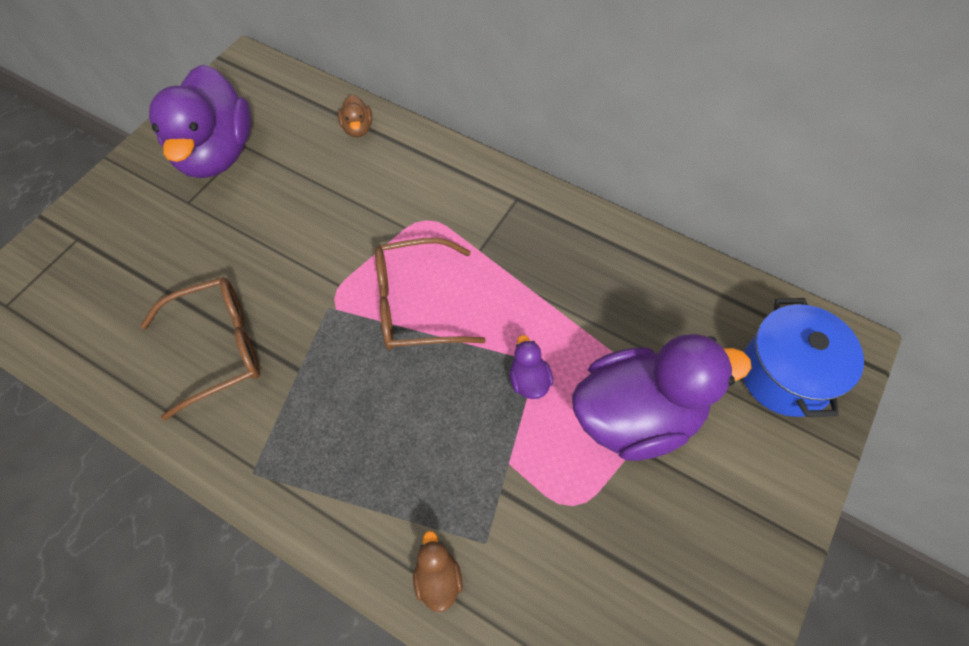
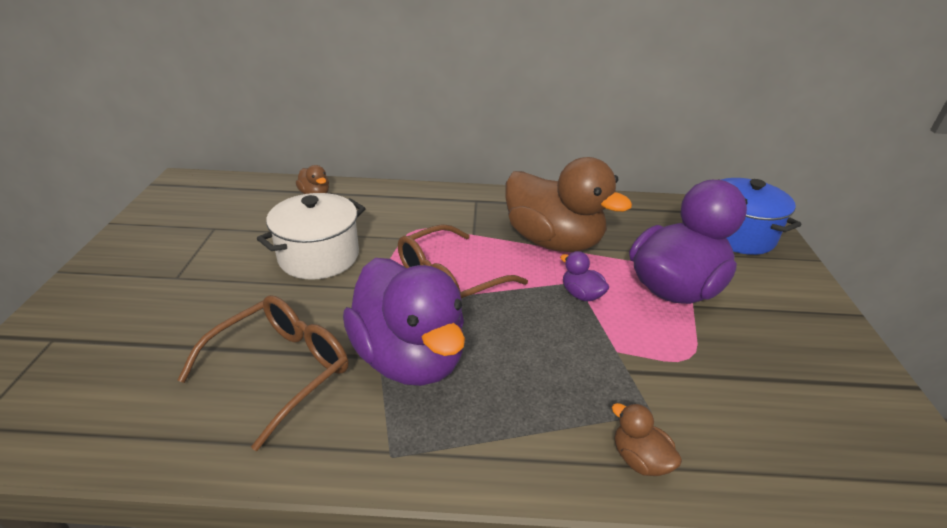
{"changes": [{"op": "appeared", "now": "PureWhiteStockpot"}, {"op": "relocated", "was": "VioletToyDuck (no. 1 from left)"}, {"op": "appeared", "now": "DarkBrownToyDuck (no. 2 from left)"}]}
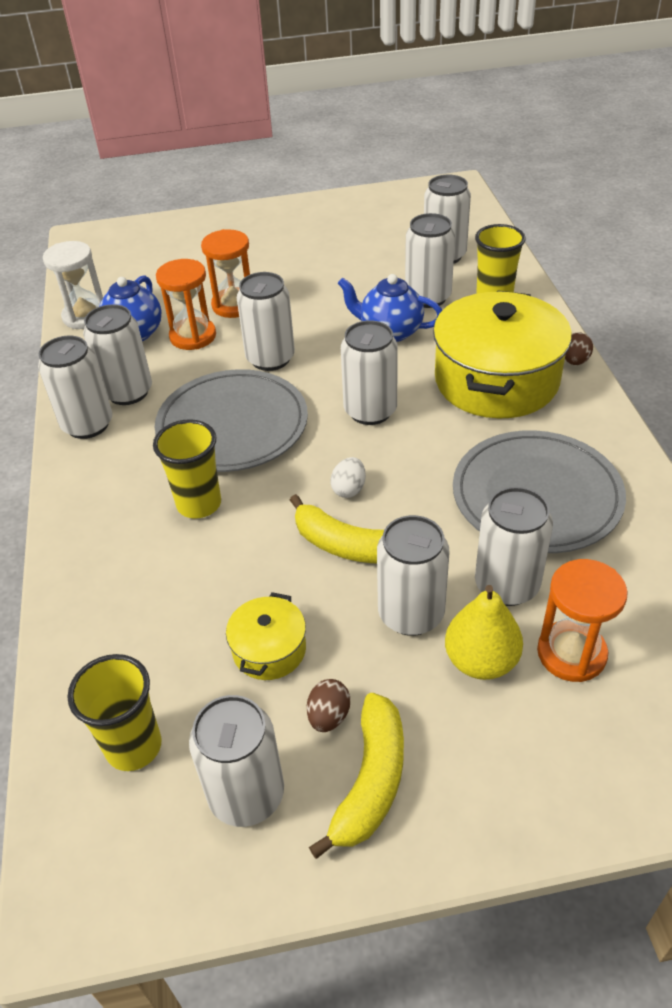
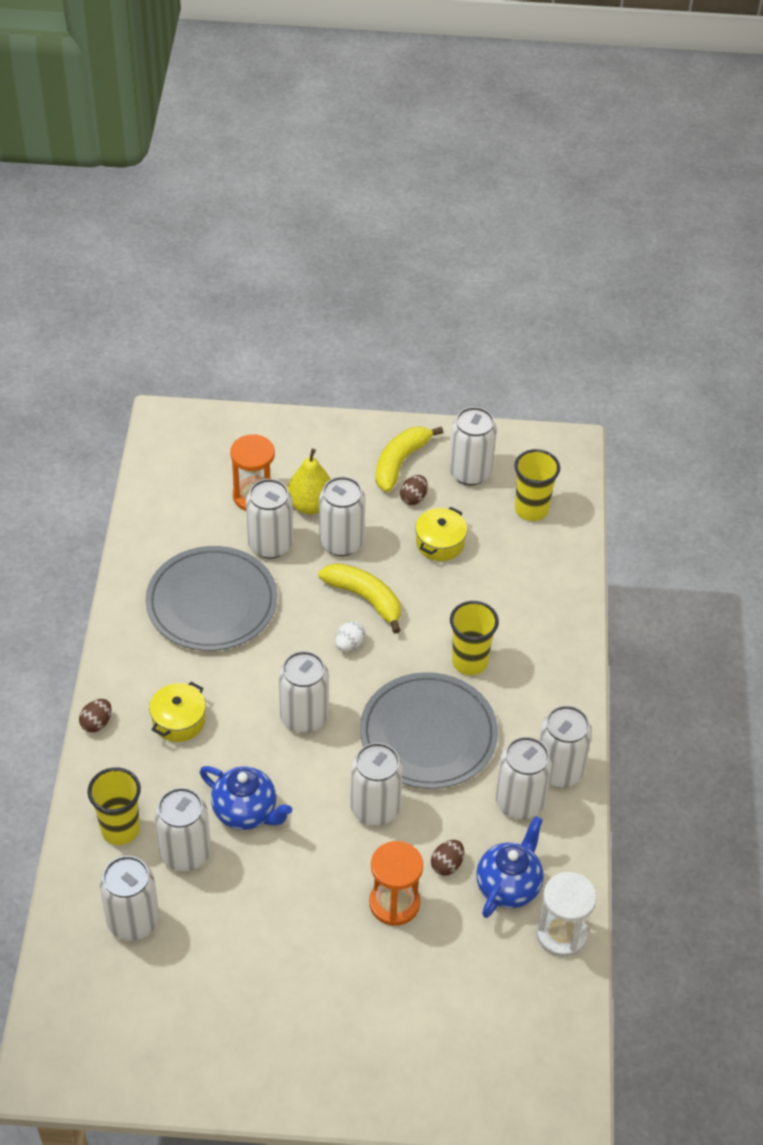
{"changes": [{"op": "size", "was": "BrightYellowStockpot (no. 2 from left in the first image)", "ratio": 0.46}, {"op": "exchanged", "was": "OrangeHourglass (no. 1 from left)", "now": "DarkBrownEgg (no. 3 from left)"}]}
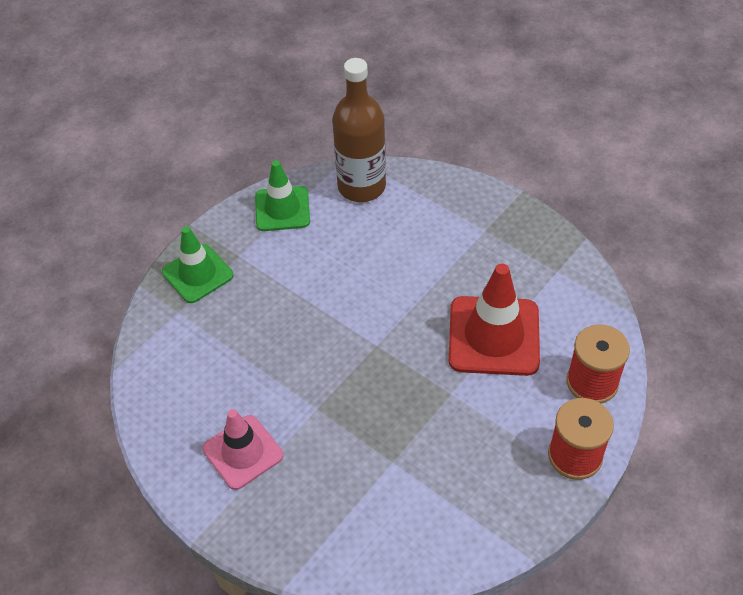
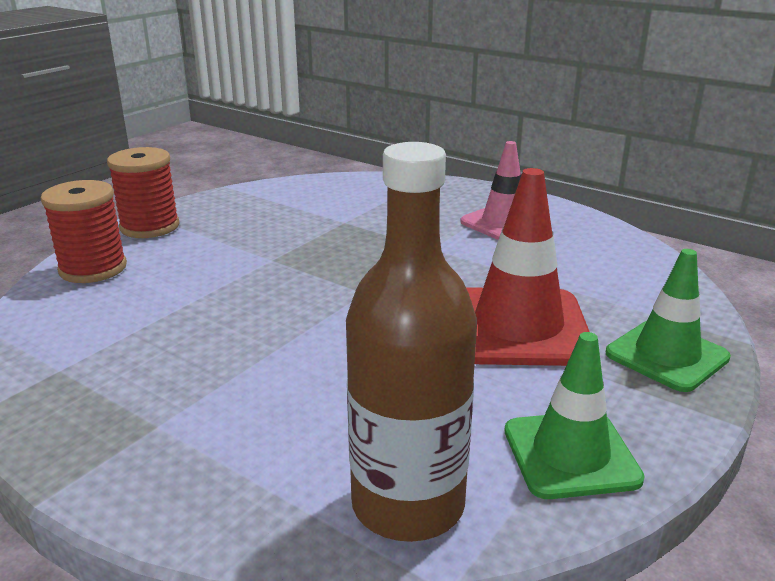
{"changes": [{"op": "relocated", "was": "RedRoadCone"}]}
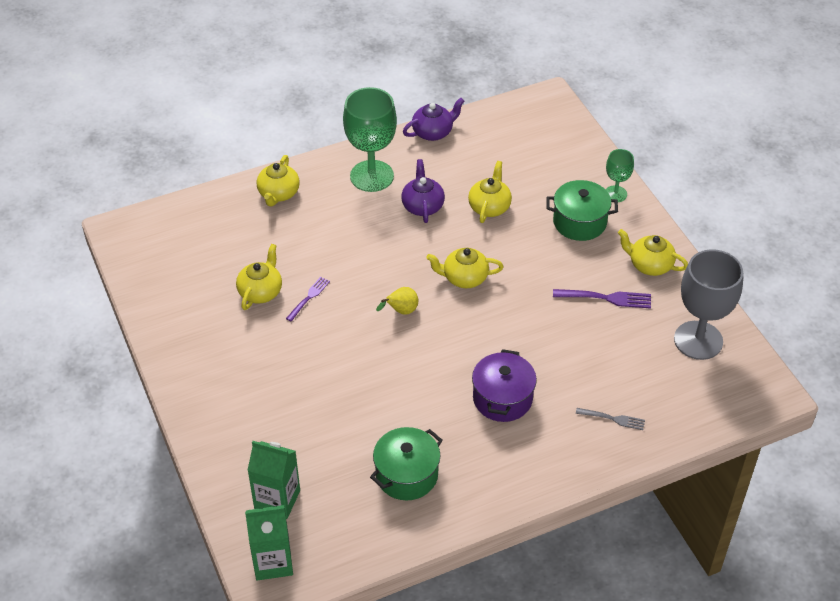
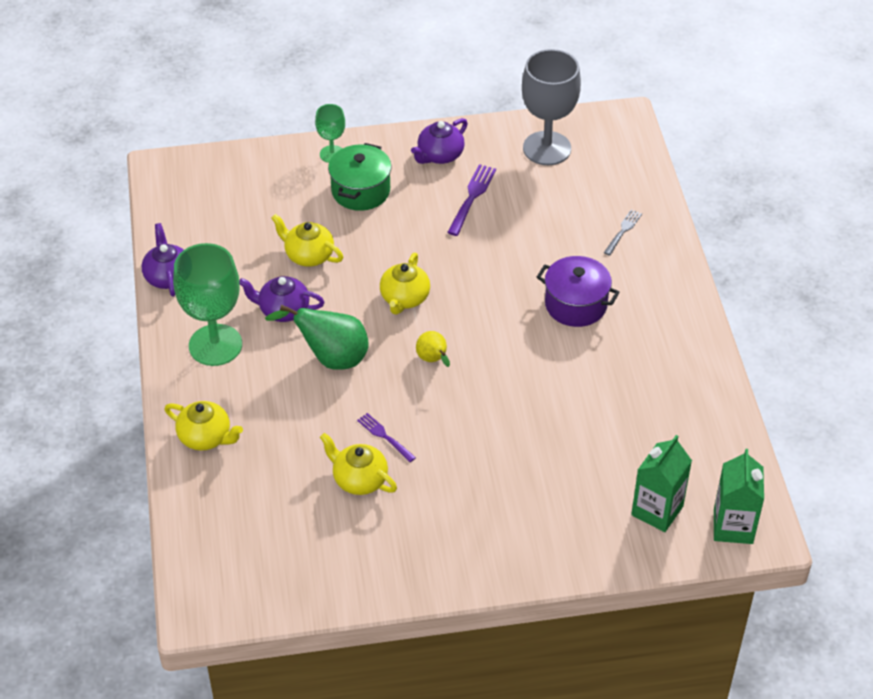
{"changes": [{"op": "appeared", "now": "EmeraldPearFruit"}, {"op": "colour", "was": "BrightYellowTeapot (no. 5 from left)", "now": "VioletTeapot (no. 3 from left)"}, {"op": "missing", "was": "EmeraldStockpot (no. 1 from left)"}]}
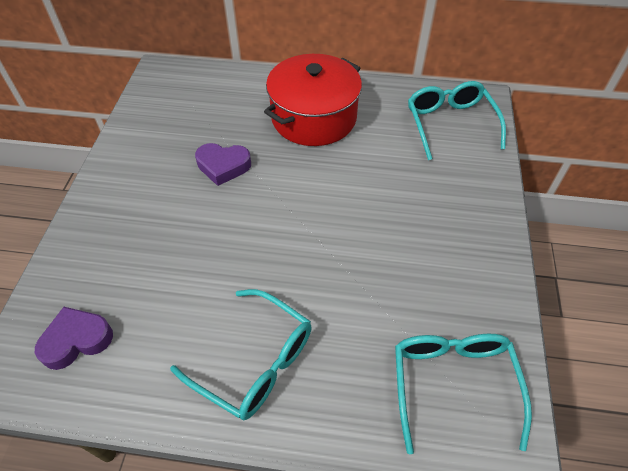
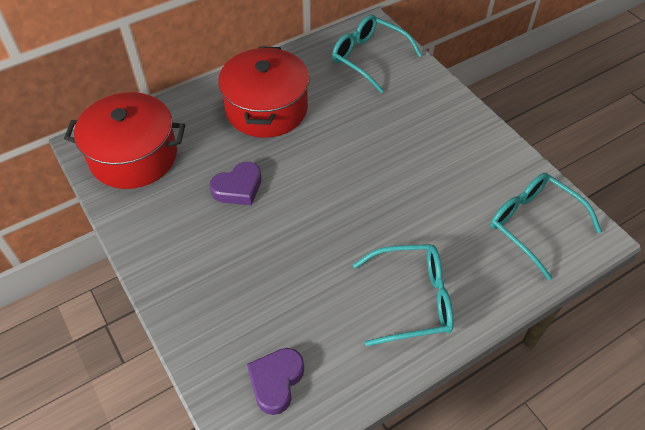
{"changes": [{"op": "appeared", "now": "RedStockpot (no. 1 from left)"}]}
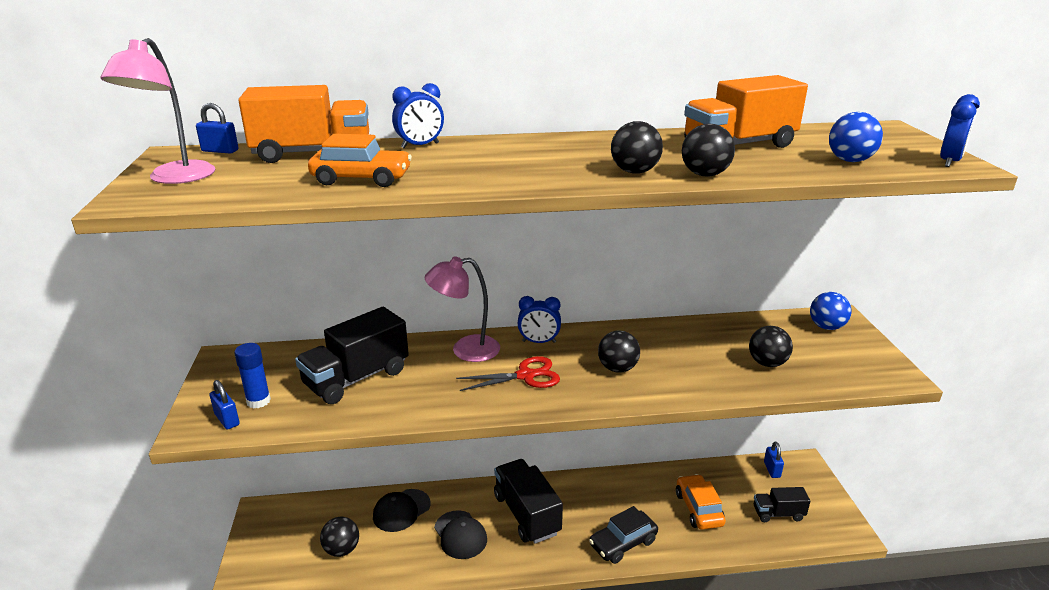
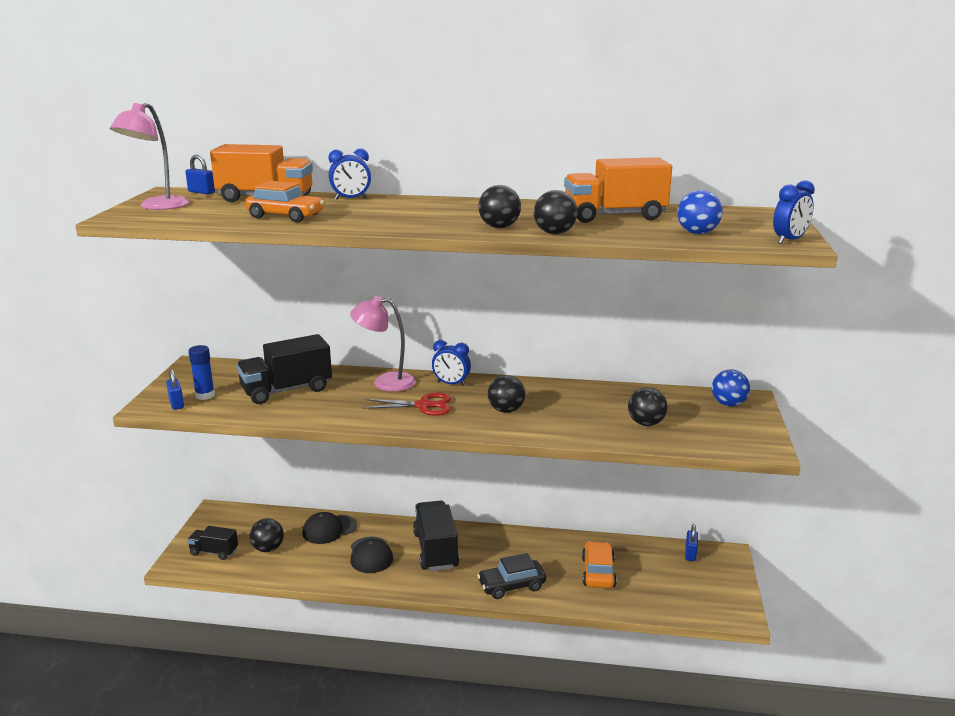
{"changes": [{"op": "relocated", "was": "BlackTruck (no. 3 from left in the first image)", "now": "BlackTruck (no. 1 from left)"}]}
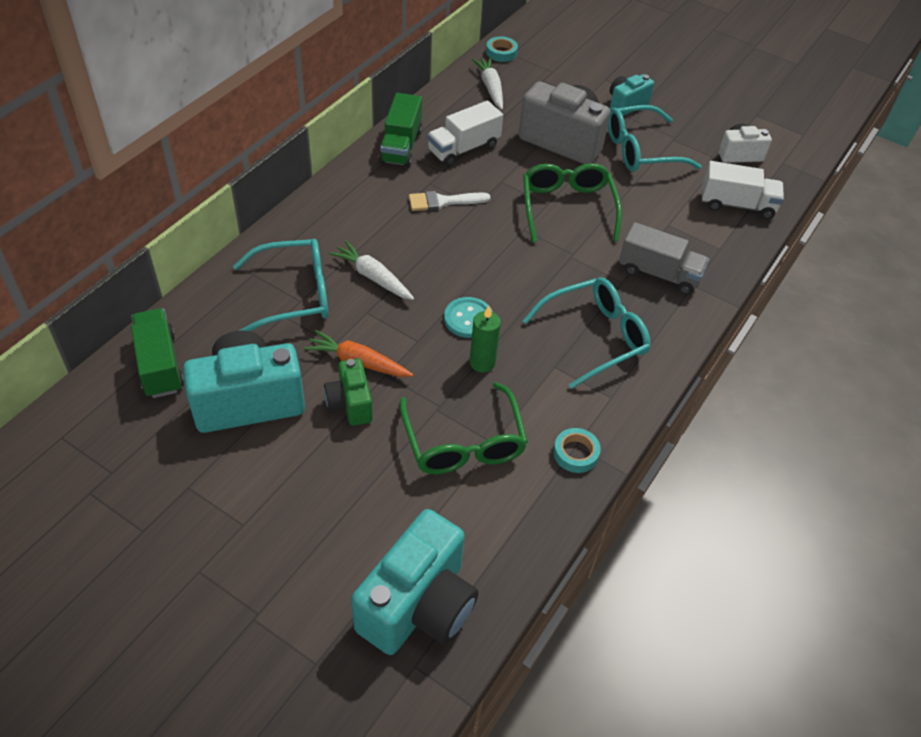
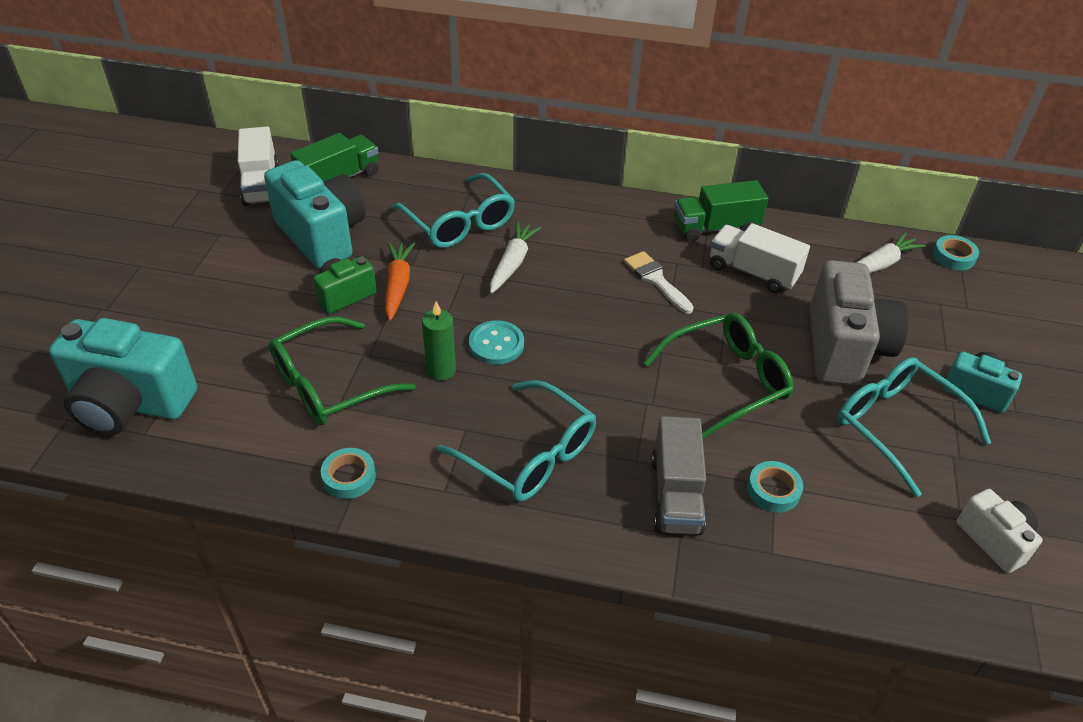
{"changes": [{"op": "relocated", "was": "PureWhiteTruck (no. 2 from left in the first image)", "now": "PureWhiteTruck (no. 1 from left)"}, {"op": "appeared", "now": "TurquoiseTape (no. 2 from left)"}]}
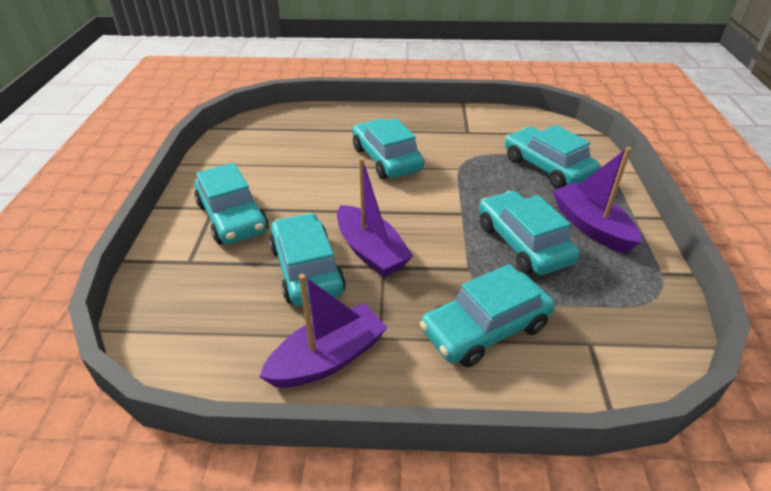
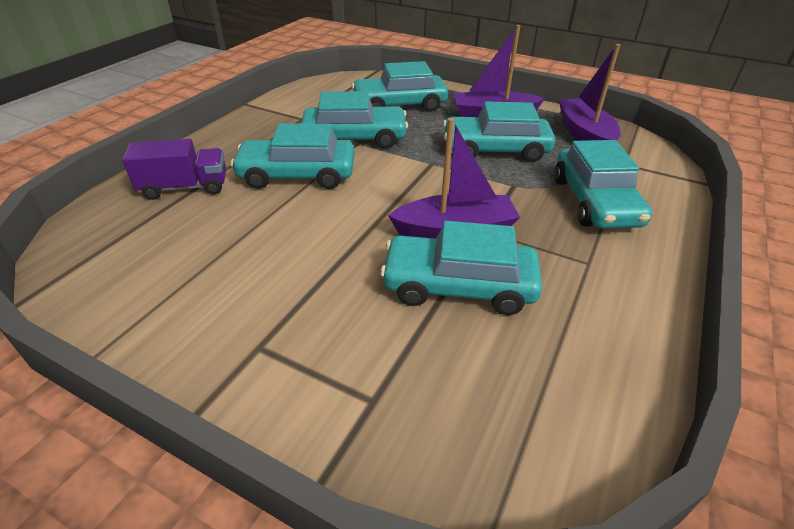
{"changes": [{"op": "appeared", "now": "VioletTruck"}, {"op": "relocated", "was": "TurquoiseToyCar (no. 1 from left in the first image)", "now": "TurquoiseToyCar (no. 2 from left)"}, {"op": "relocated", "was": "VioletBoat (no. 1 from left in the first image)", "now": "VioletBoat (no. 3 from left)"}]}
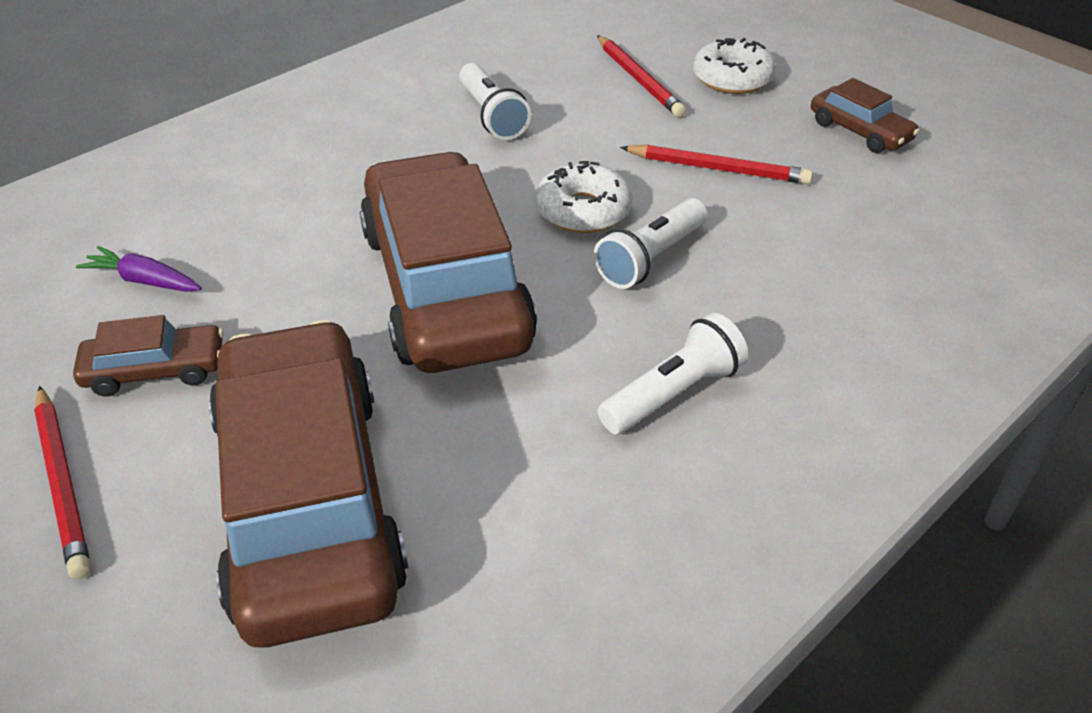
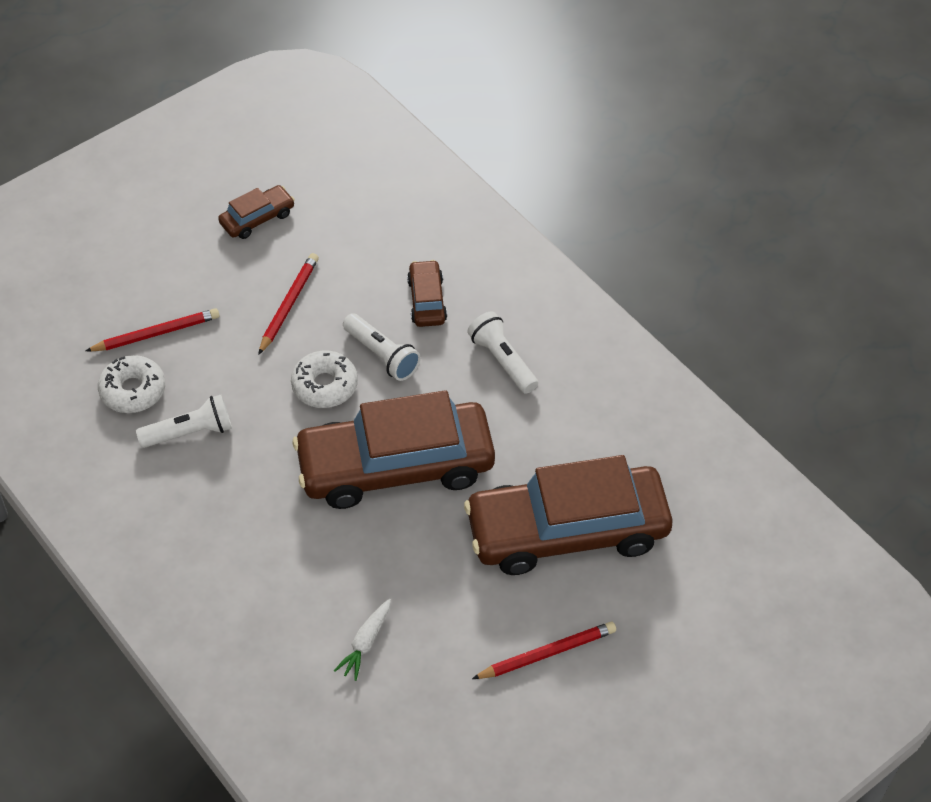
{"changes": [{"op": "relocated", "was": "PureWhiteDoughnut (no. 2 from left in the first image)", "now": "PureWhiteDoughnut (no. 1 from left)"}, {"op": "colour", "was": "VioletRootVegetable", "now": "PureWhiteRootVegetable"}, {"op": "relocated", "was": "DarkBrownToyCar (no. 1 from left in the first image)", "now": "DarkBrownToyCar (no. 3 from left)"}]}
